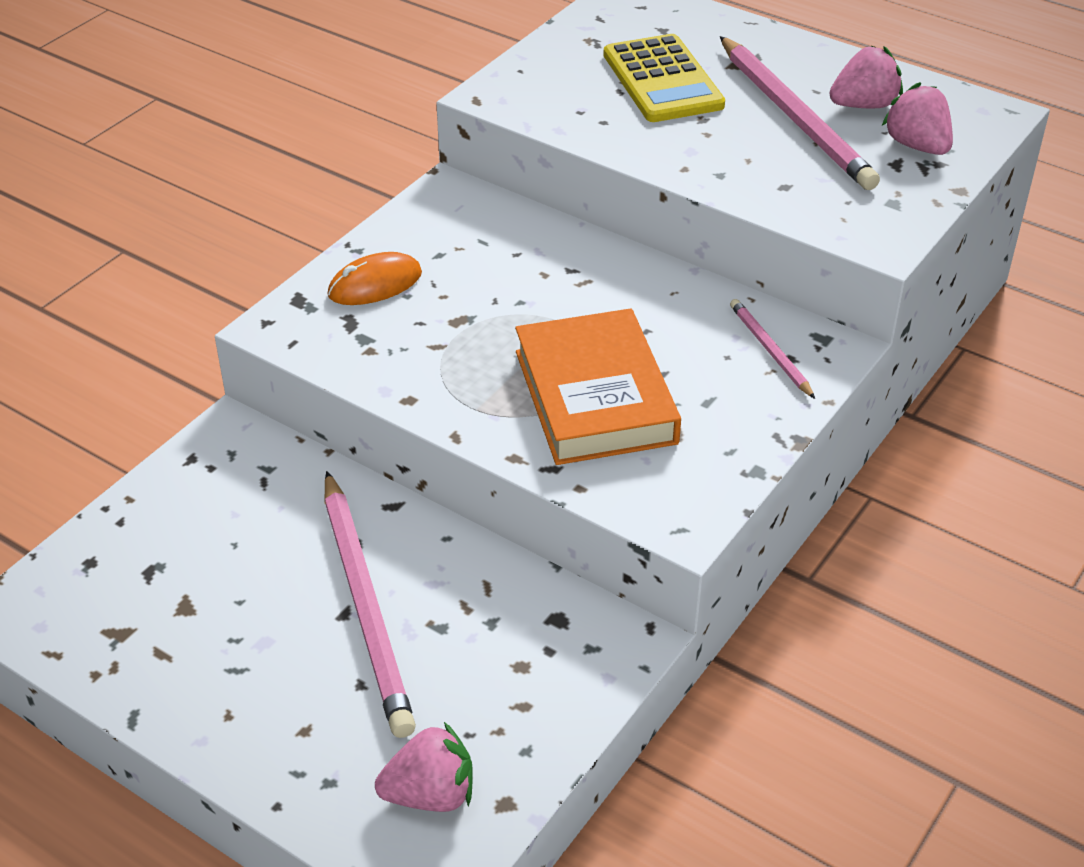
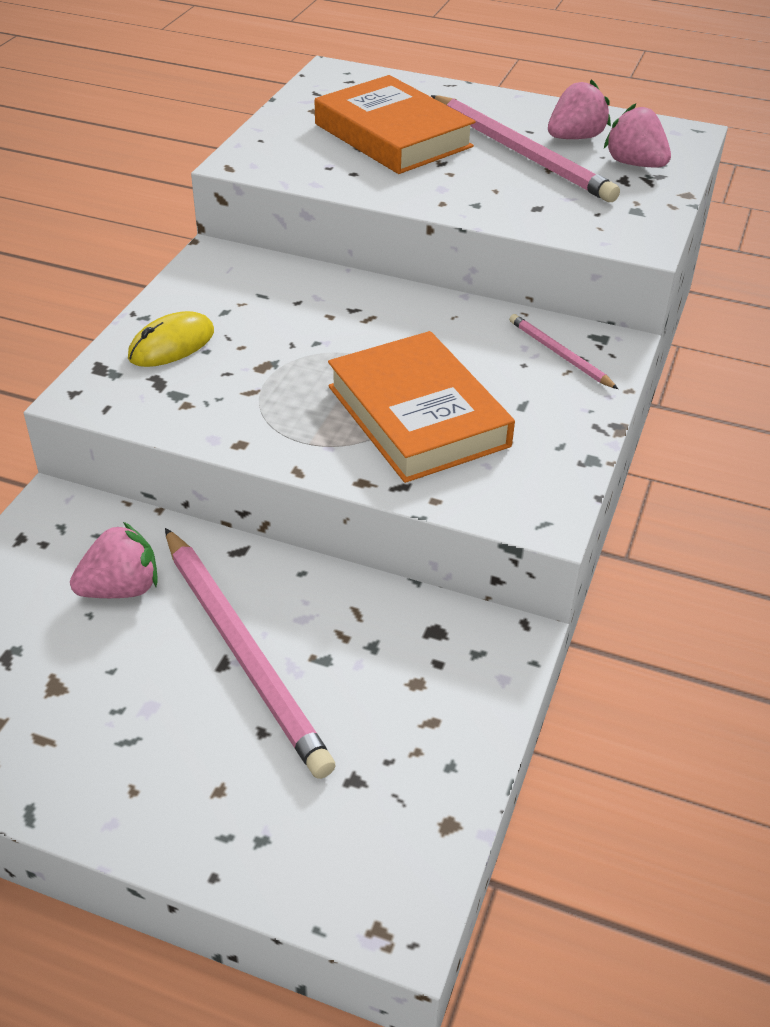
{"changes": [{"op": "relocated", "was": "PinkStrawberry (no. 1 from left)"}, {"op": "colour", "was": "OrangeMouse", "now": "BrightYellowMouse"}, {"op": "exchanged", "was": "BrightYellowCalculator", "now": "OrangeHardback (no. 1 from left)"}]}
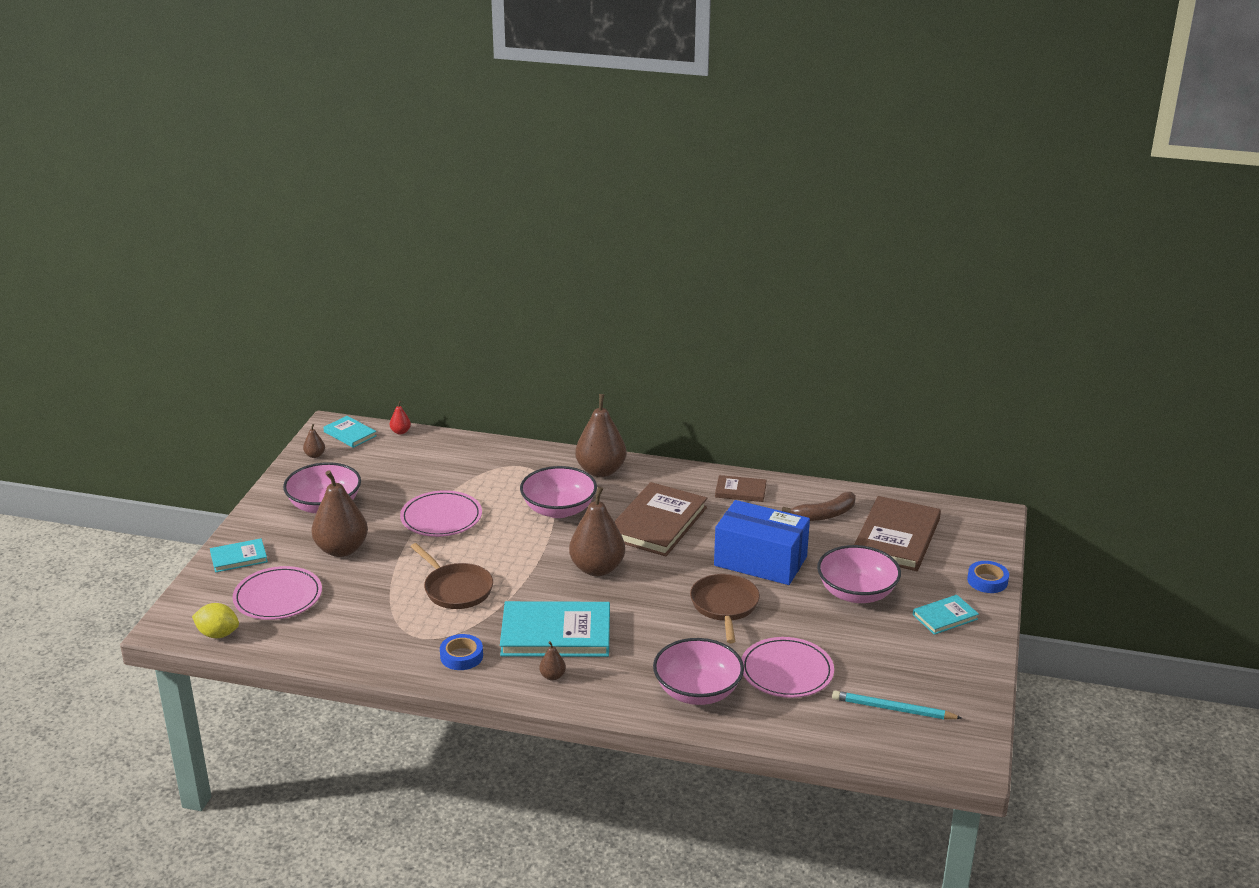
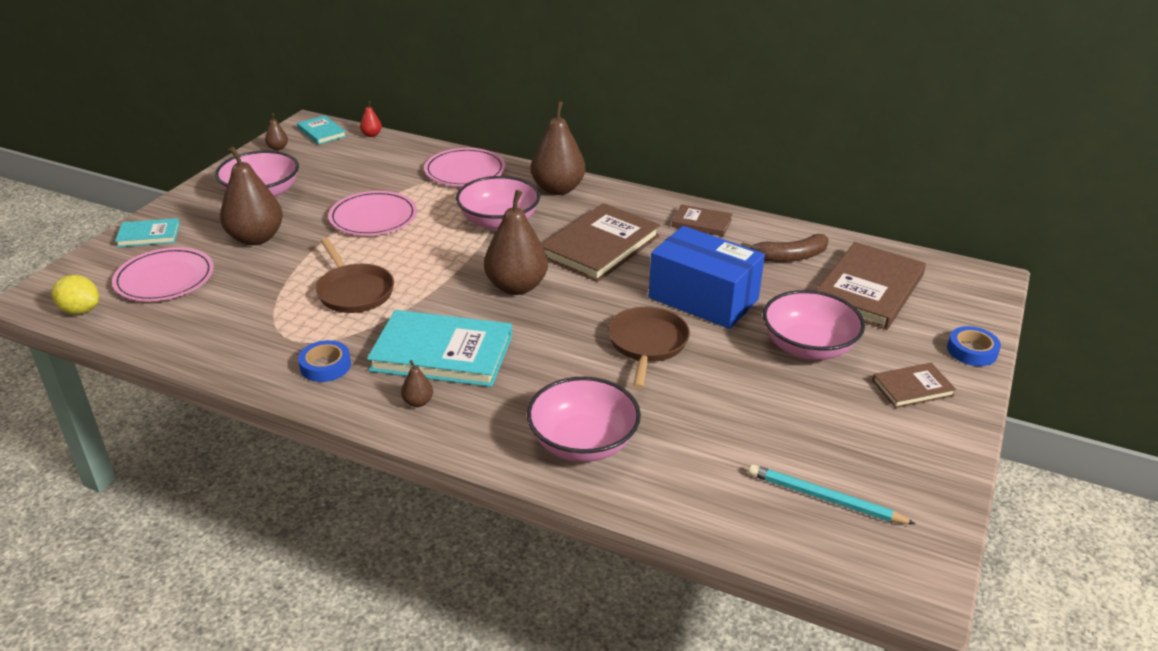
{"changes": [{"op": "relocated", "was": "PinkFlatDish (no. 3 from left)"}, {"op": "colour", "was": "TurquoiseHardback (no. 4 from left)", "now": "DarkBrownHardback (no. 4 from left)"}]}
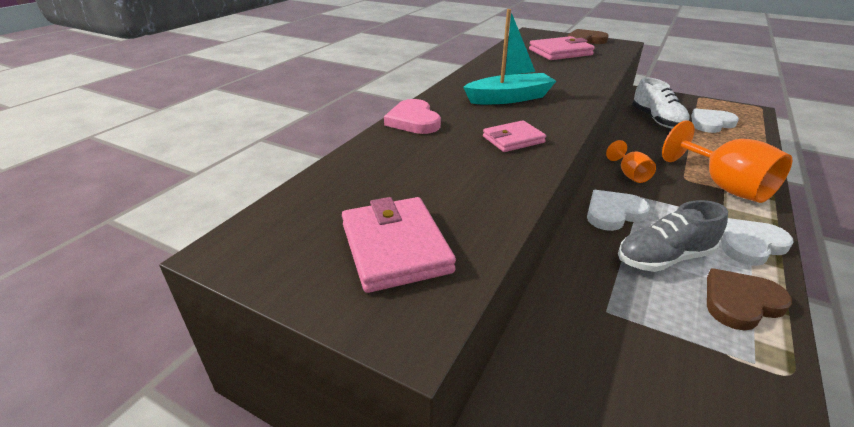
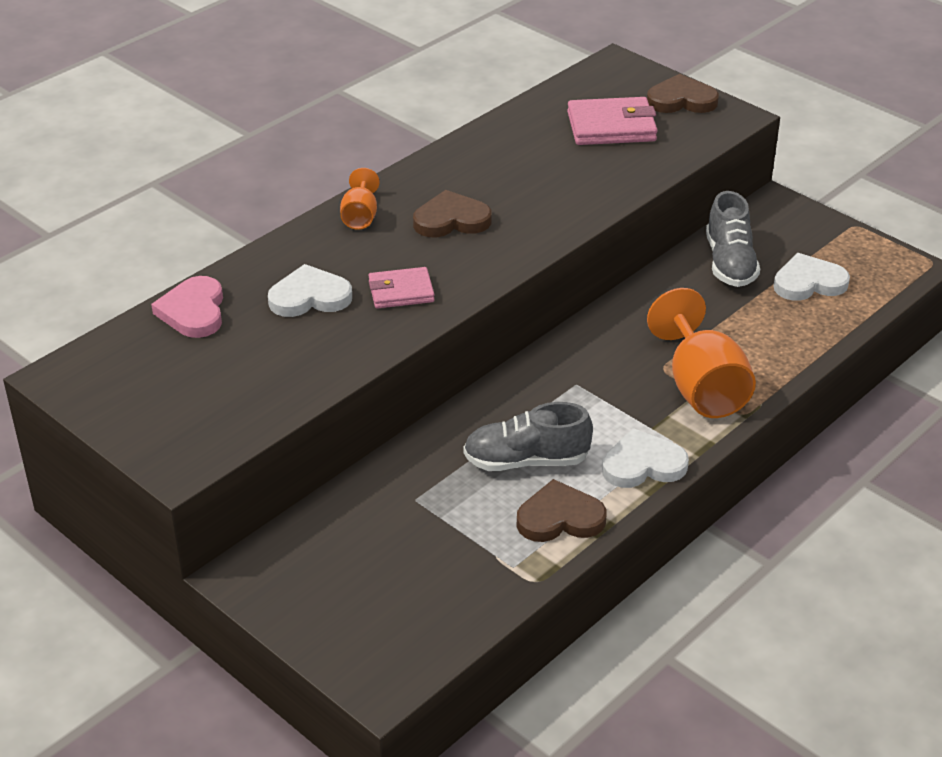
{"changes": [{"op": "relocated", "was": "PinkHeart"}, {"op": "relocated", "was": "PureWhiteHeart (no. 1 from left)"}, {"op": "relocated", "was": "OrangeChalice (no. 1 from left)"}, {"op": "exchanged", "was": "TurquoiseBoat", "now": "DarkBrownHeart (no. 1 from left)"}, {"op": "colour", "was": "PureWhiteLaceUpShoe", "now": "GreyLaceUpShoe (no. 2 from left)"}, {"op": "missing", "was": "PinkWallet (no. 1 from left)"}]}
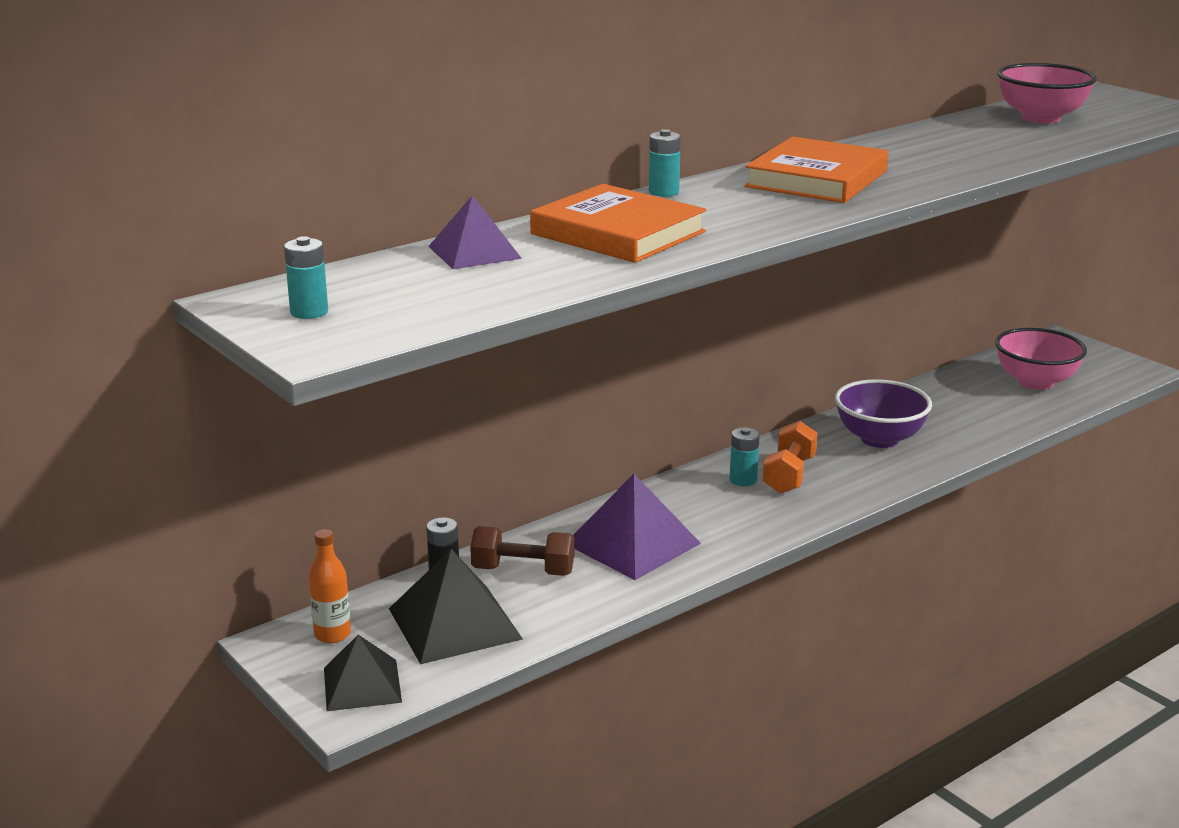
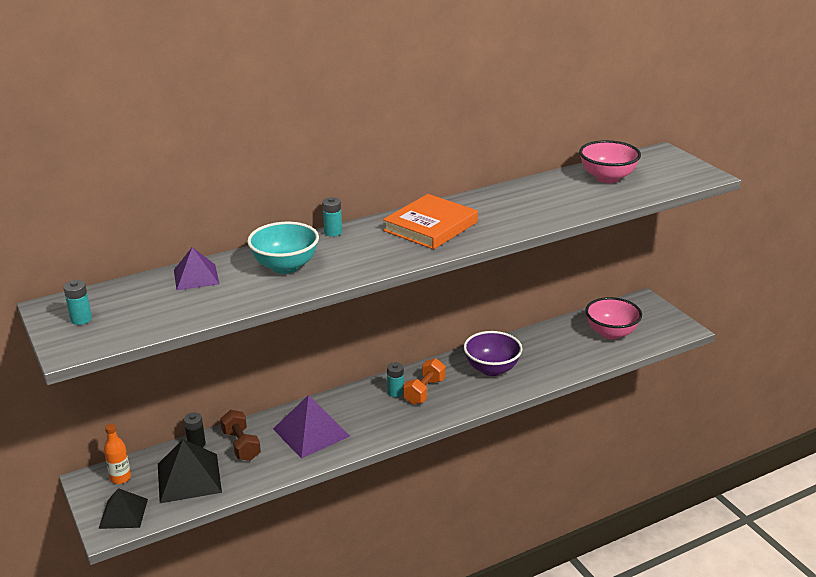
{"changes": [{"op": "spun", "was": "DarkBrownHandWeight", "clockwise": 45}, {"op": "exchanged", "was": "OrangeHardback (no. 1 from left)", "now": "TurquoiseDeepDish"}]}
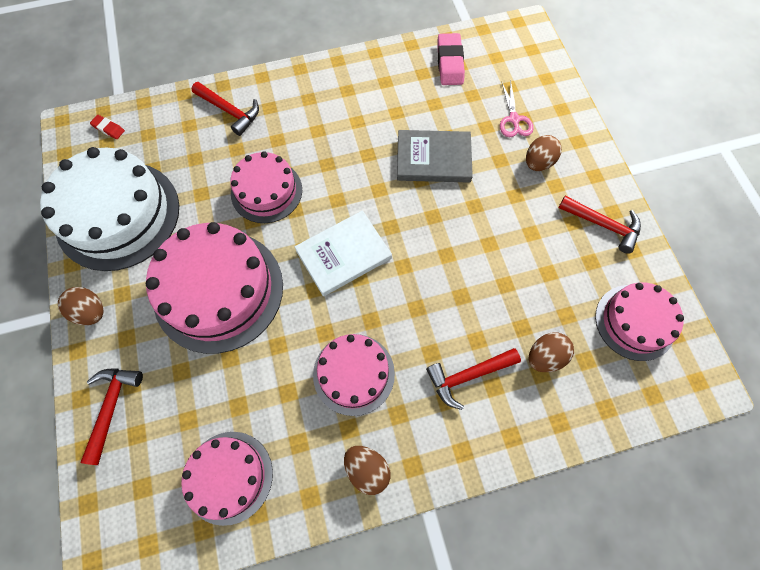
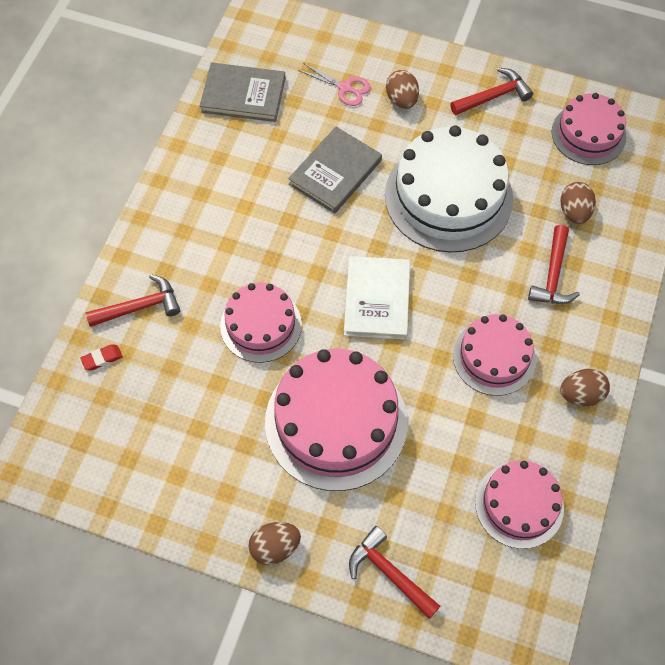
{"changes": [{"op": "relocated", "was": "RedGumEraser"}, {"op": "exchanged", "was": "PinkGumEraser", "now": "GreyHardback (no. 1 from left)"}, {"op": "relocated", "was": "PureWhiteLayerCake"}]}
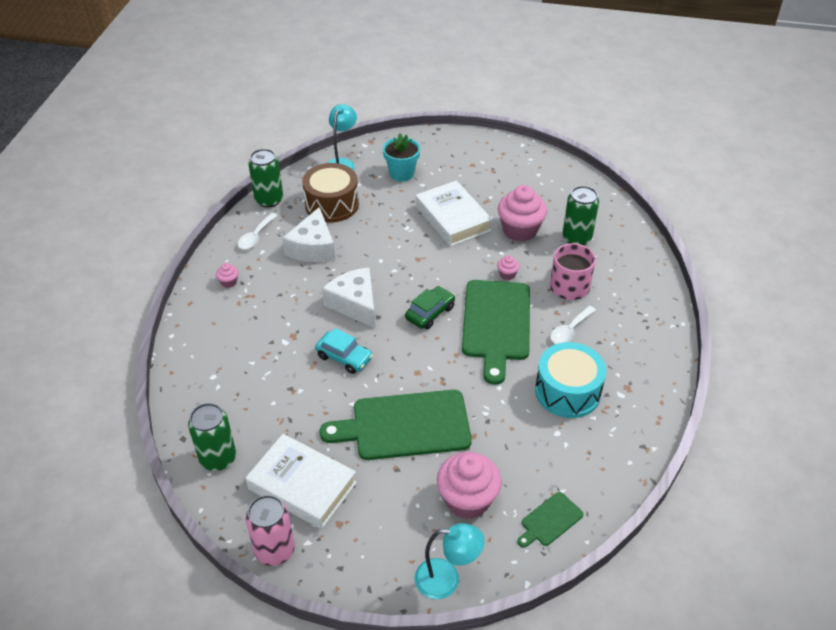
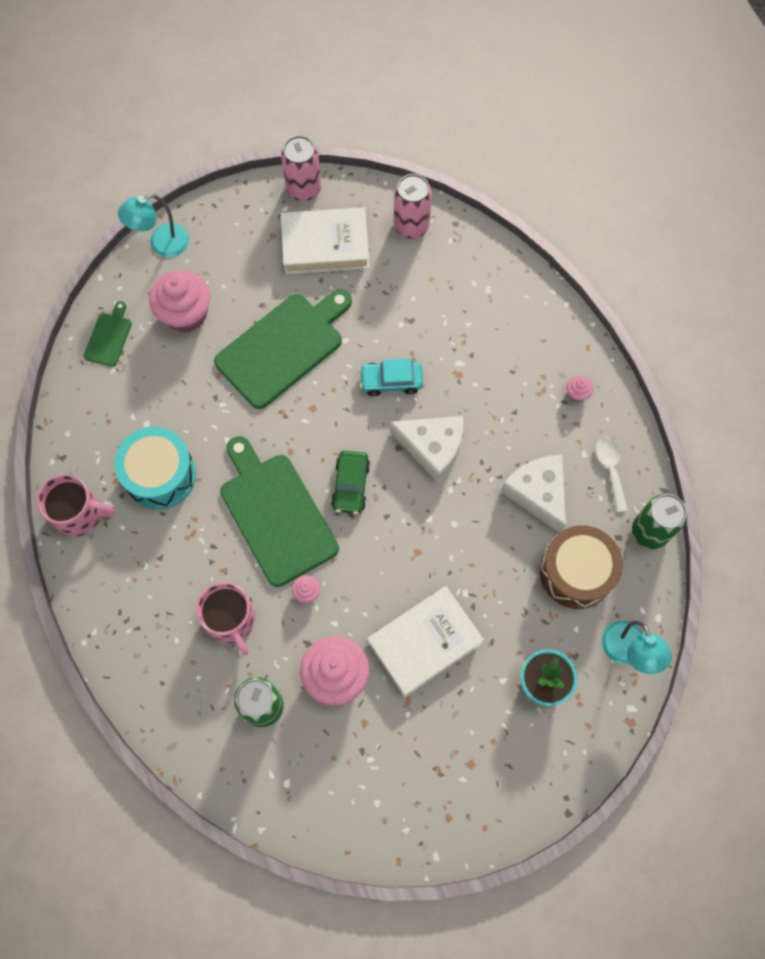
{"changes": [{"op": "appeared", "now": "PinkMug (no. 1 from left)"}, {"op": "spun", "was": "PureWhiteHardback (no. 2 from left)", "clockwise": -60}, {"op": "colour", "was": "EmeraldTin (no. 1 from left)", "now": "PinkTin (no. 2 from left)"}, {"op": "missing", "was": "PureWhiteSpoon (no. 2 from left)"}]}
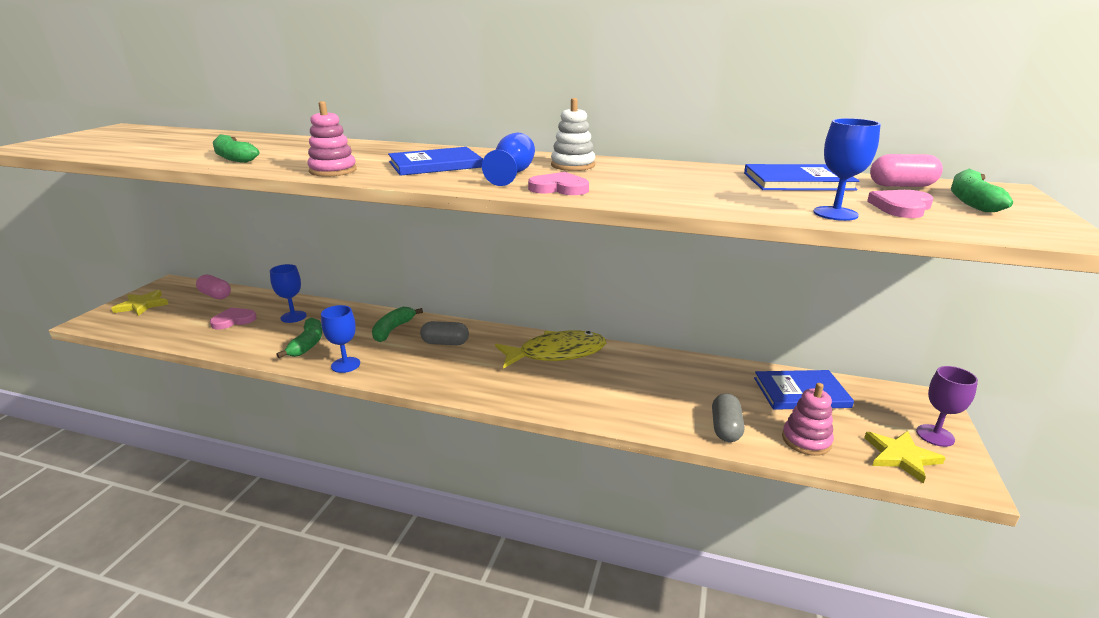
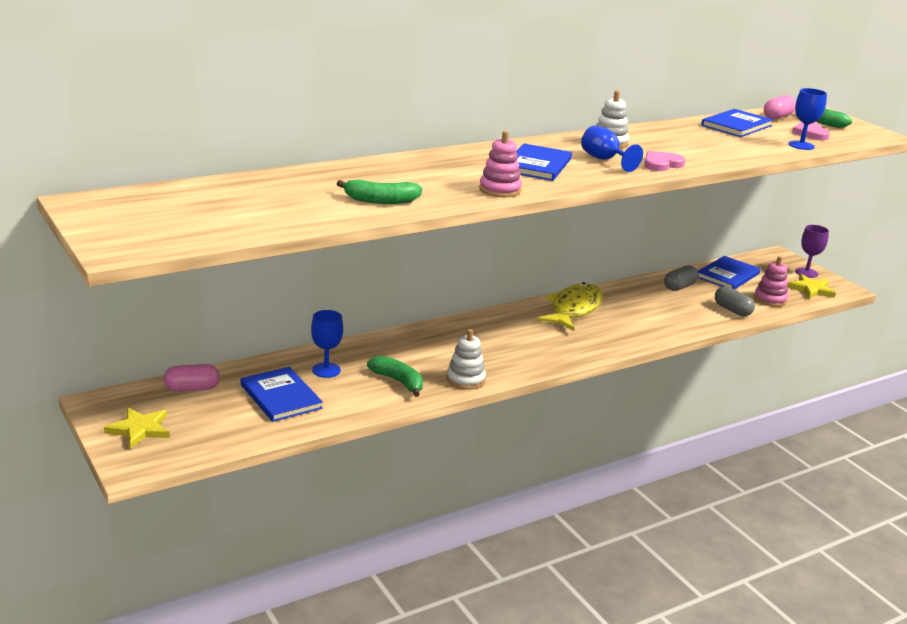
{"changes": [{"op": "exchanged", "was": "PinkHeart (no. 1 from left)", "now": "CobaltHardback (no. 1 from left)"}, {"op": "exchanged", "was": "CobaltChalice (no. 2 from left)", "now": "PureWhiteStackingToy (no. 1 from left)"}, {"op": "relocated", "was": "GreyPillShape (no. 1 from left)"}, {"op": "missing", "was": "EmeraldToyBanana (no. 3 from left)"}]}
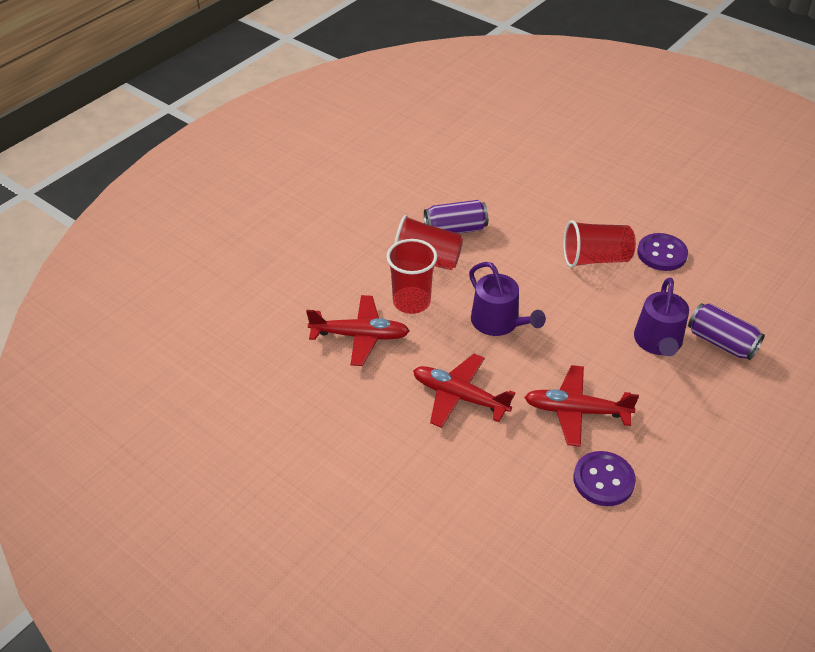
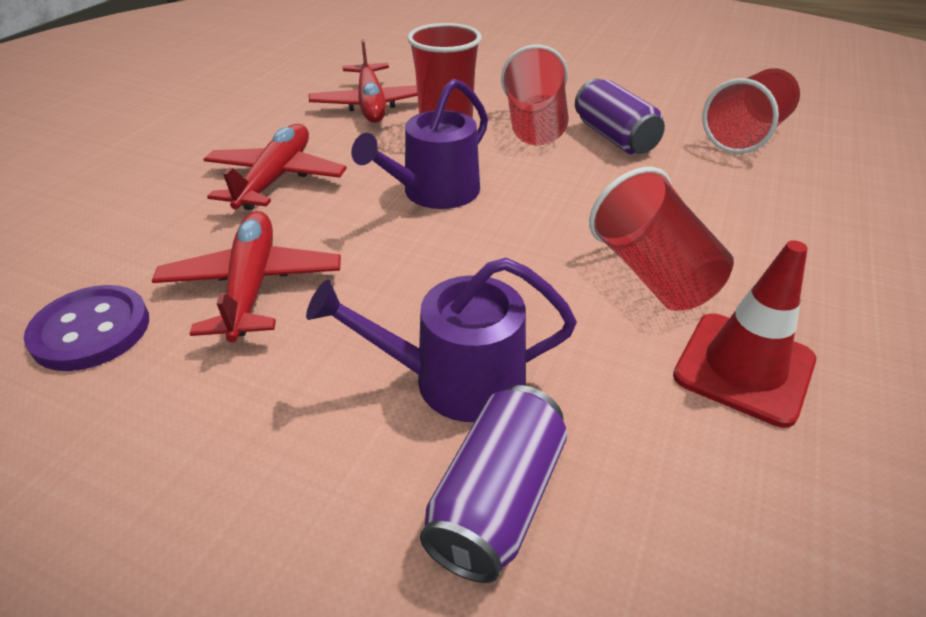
{"changes": [{"op": "exchanged", "was": "VioletButton (no. 2 from left)", "now": "RedRoadCone"}, {"op": "appeared", "now": "RedCup (no. 4 from left)"}]}
